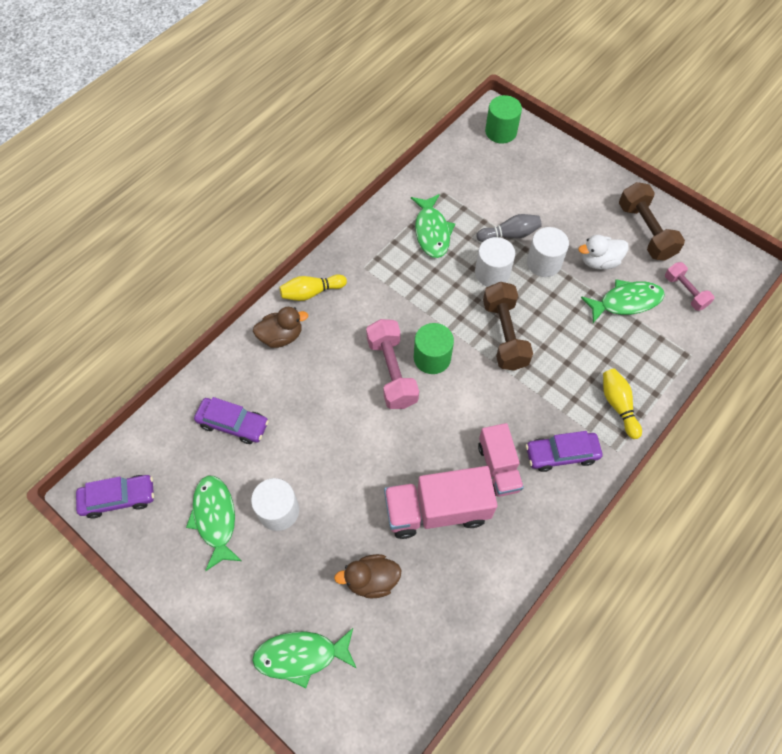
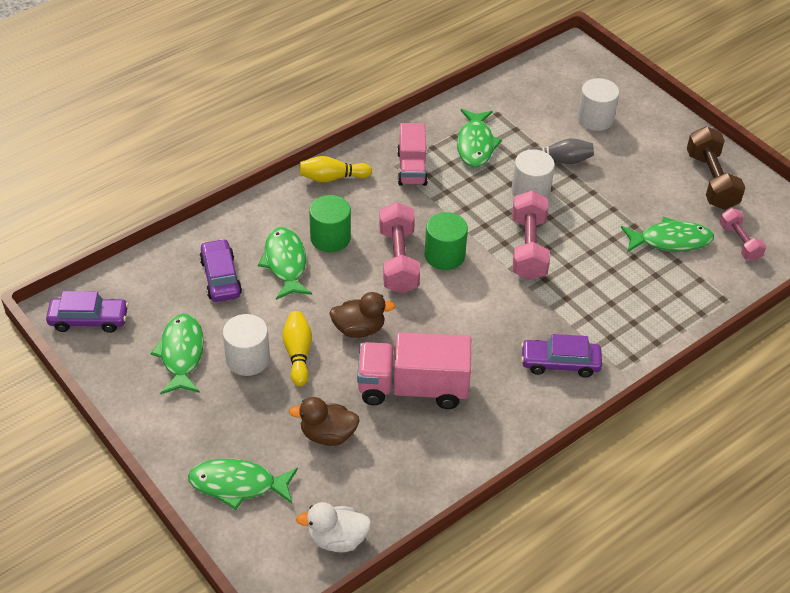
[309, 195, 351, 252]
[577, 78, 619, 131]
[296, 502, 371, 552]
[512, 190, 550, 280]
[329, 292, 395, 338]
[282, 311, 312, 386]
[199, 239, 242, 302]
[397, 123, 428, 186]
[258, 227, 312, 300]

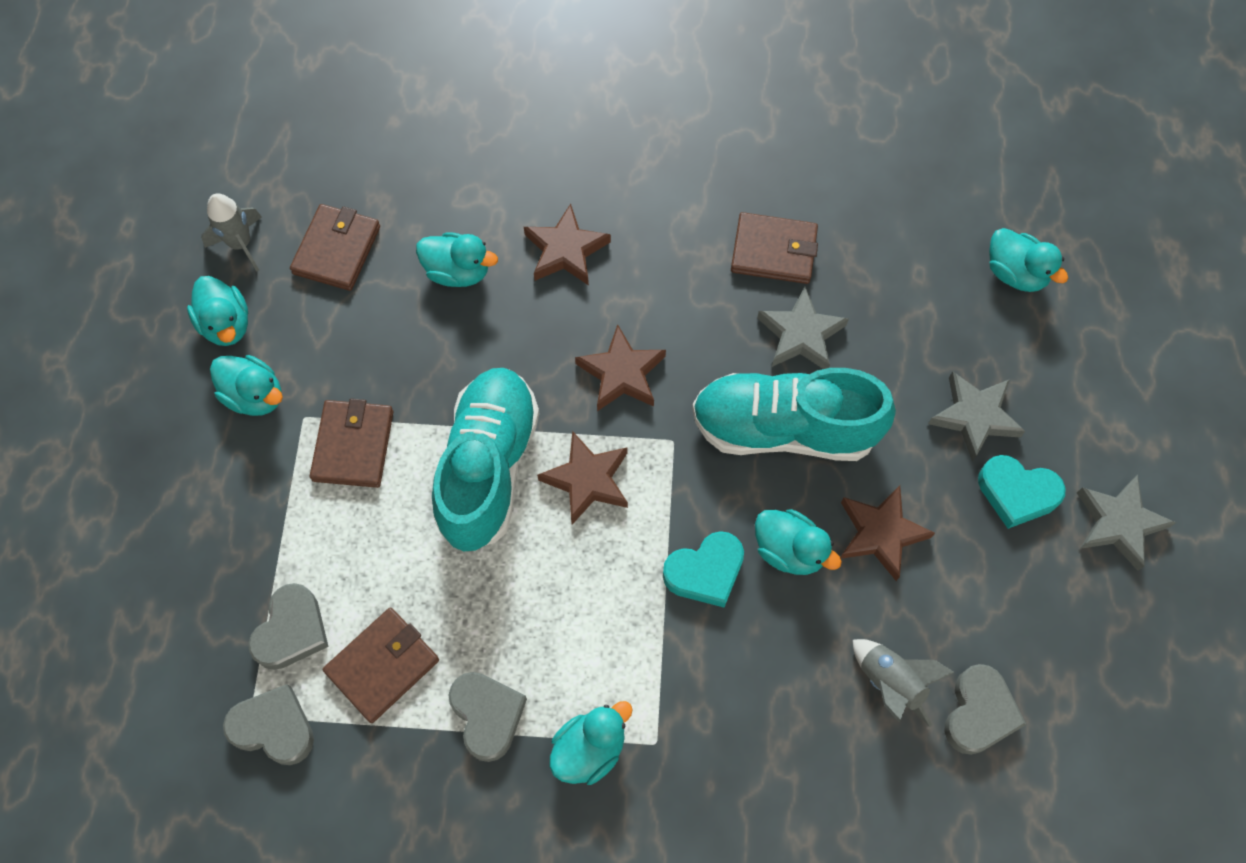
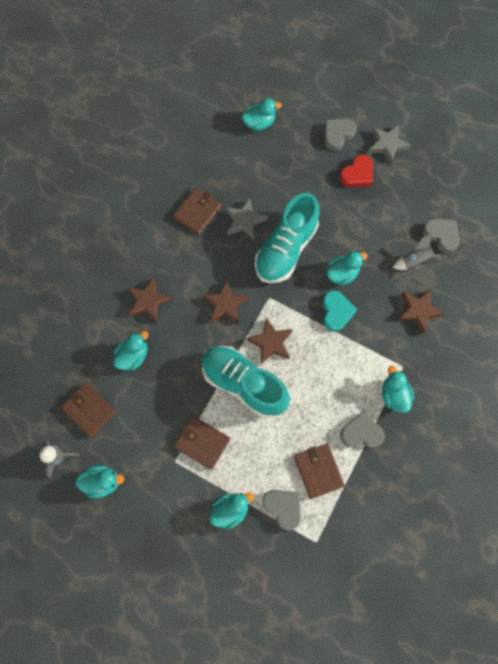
[209, 492, 254, 530]
[928, 371, 1025, 462] (first image)
[340, 154, 373, 187]
[397, 289, 445, 334]
[324, 118, 357, 151]

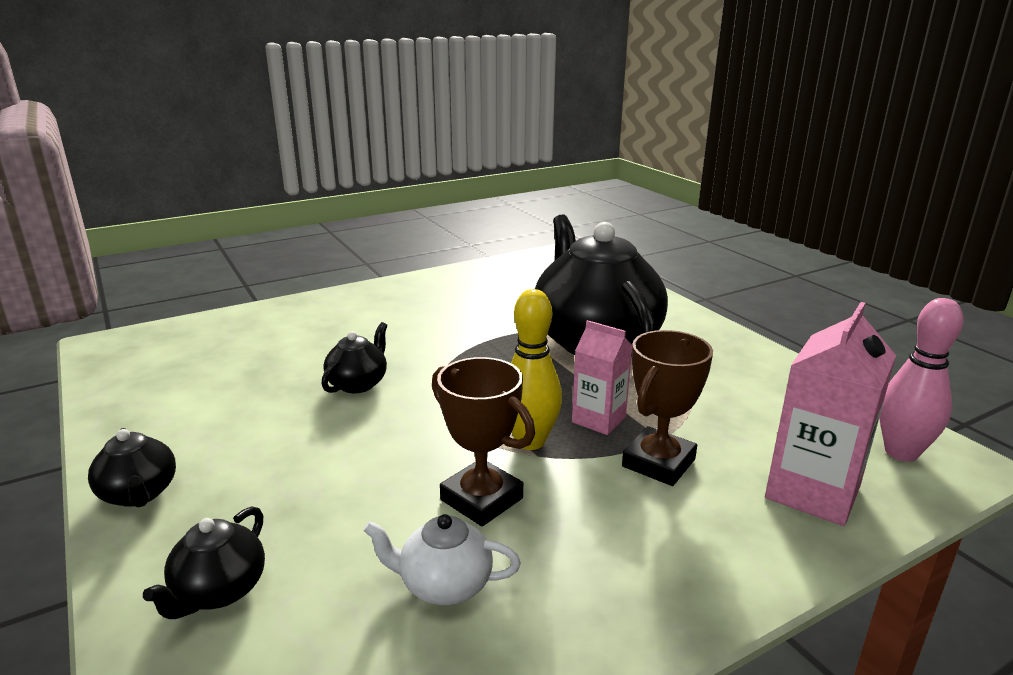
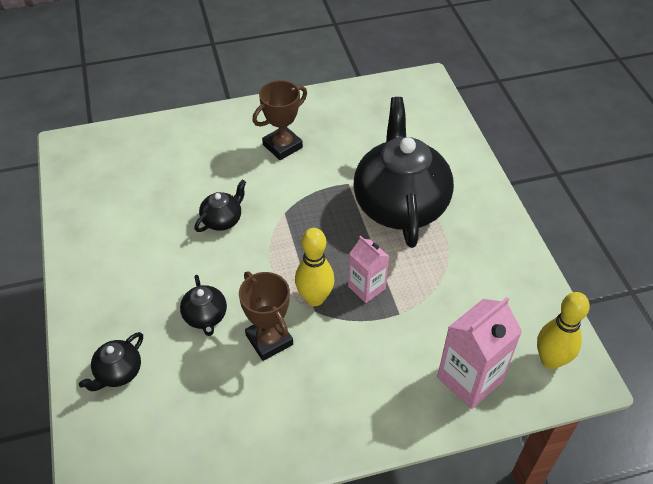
[537, 292, 590, 369]
[252, 80, 307, 160]
[180, 275, 227, 336]
[363, 514, 521, 605] (first image)

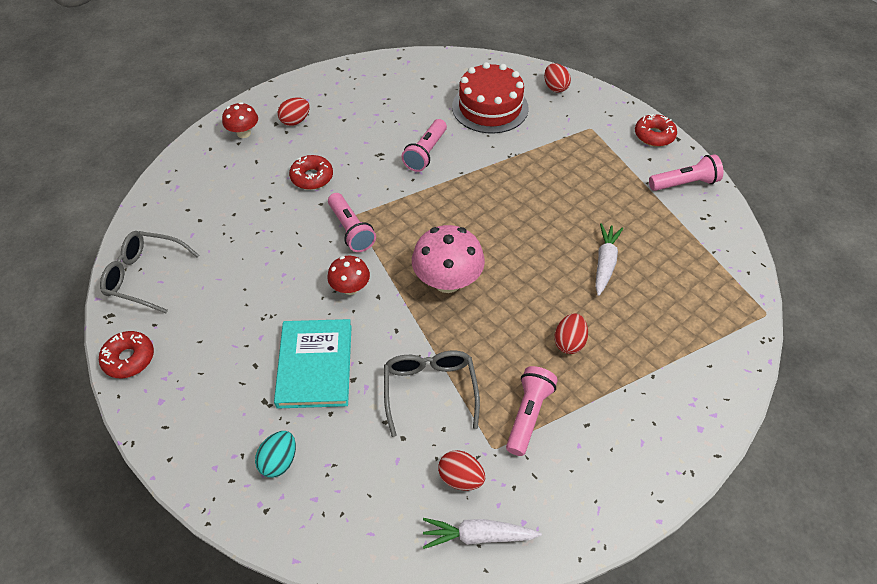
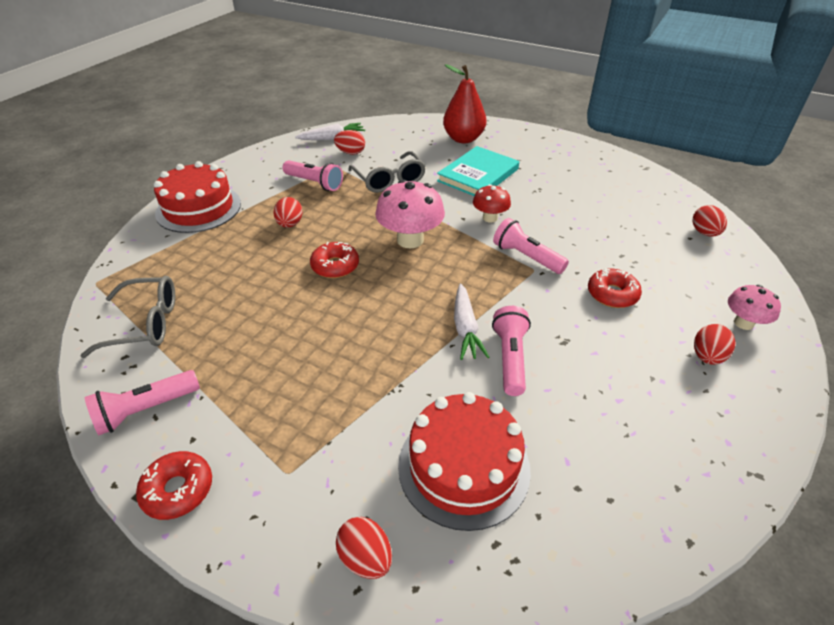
[728, 285, 781, 330]
[454, 284, 489, 360]
[80, 276, 175, 358]
[437, 146, 519, 196]
[310, 242, 359, 278]
[283, 160, 343, 191]
[443, 64, 486, 143]
[154, 161, 241, 233]
[693, 205, 727, 237]

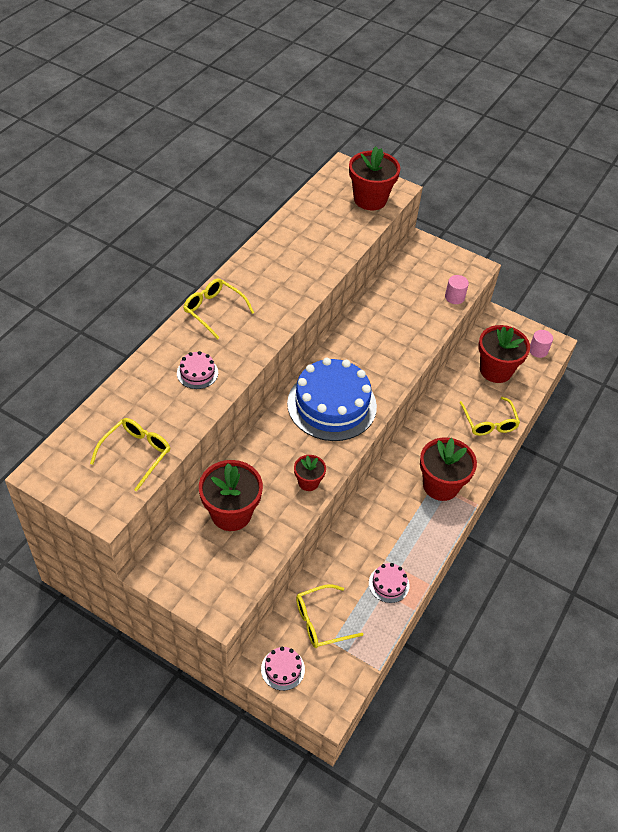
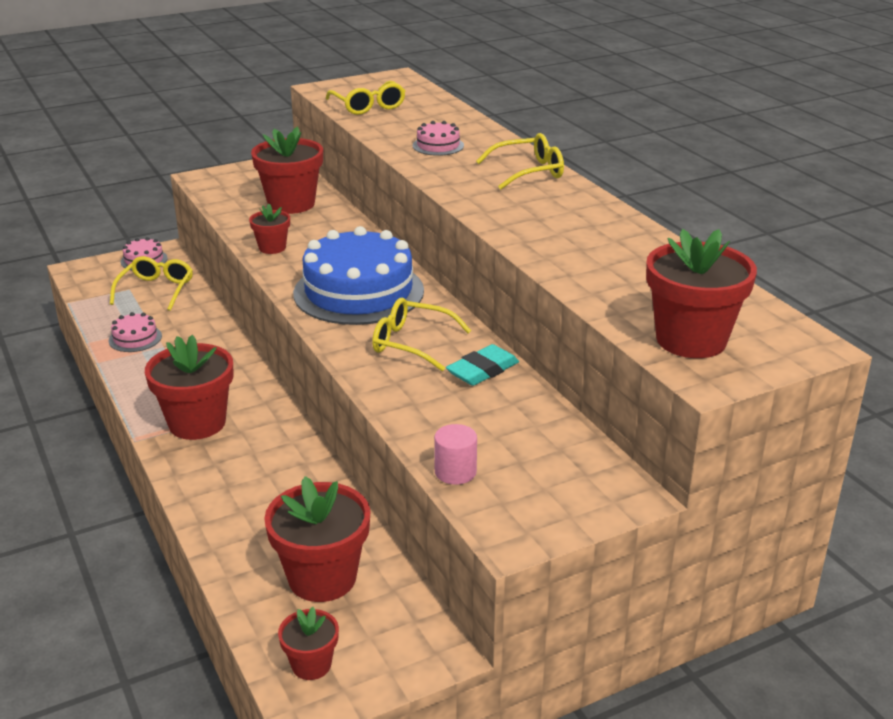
[278, 607, 339, 680]
[372, 298, 471, 371]
[446, 344, 519, 386]

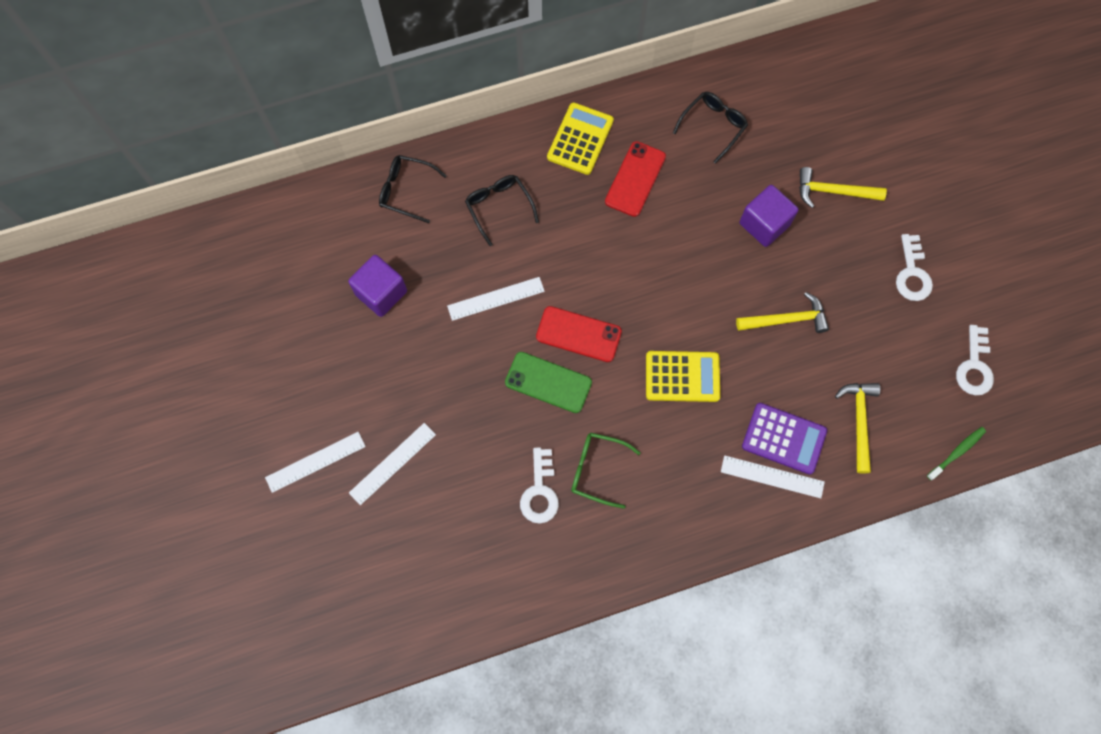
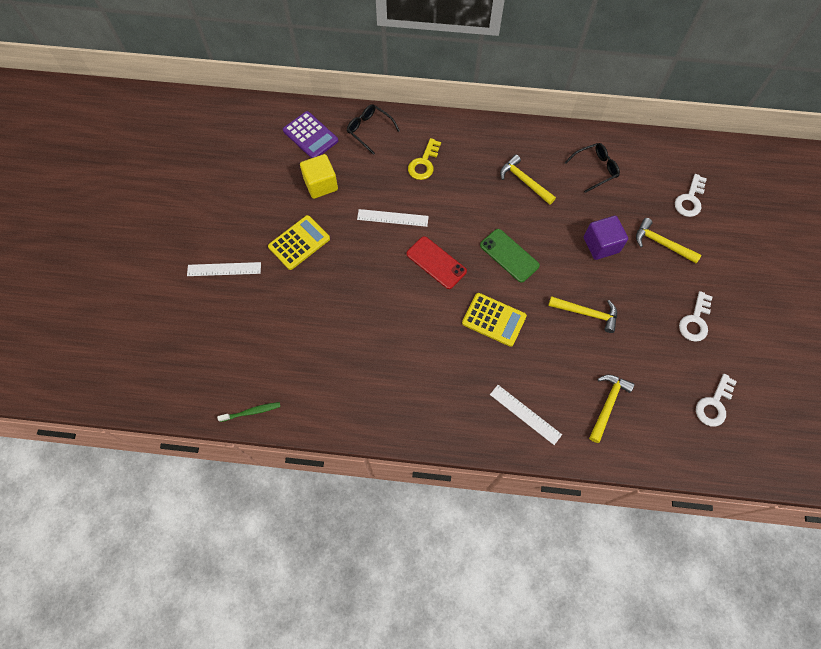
[268, 215, 330, 270]
[500, 155, 556, 205]
[408, 138, 441, 180]
[300, 154, 338, 199]
[480, 229, 540, 283]
[283, 111, 338, 158]
[349, 423, 436, 505] (first image)
[217, 402, 281, 422]
[571, 432, 641, 509] (first image)
[675, 174, 707, 217]

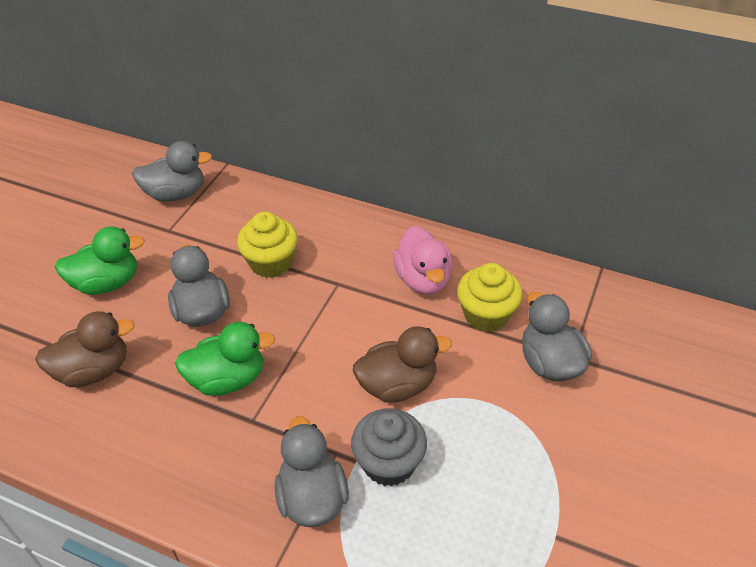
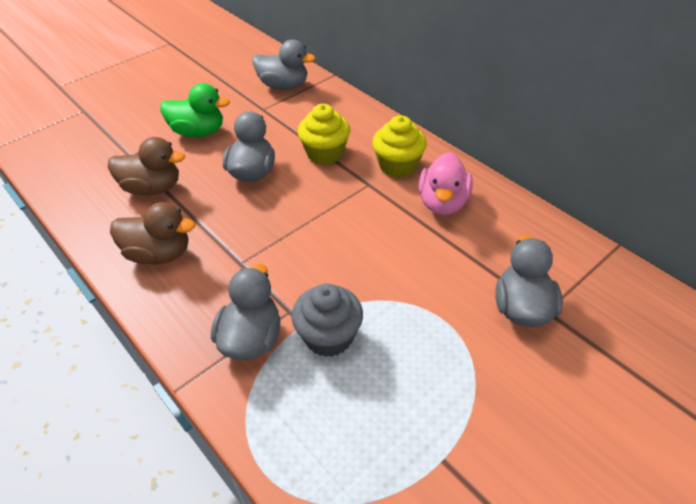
[372, 115, 427, 178]
[175, 322, 275, 396] (first image)
[110, 202, 195, 265]

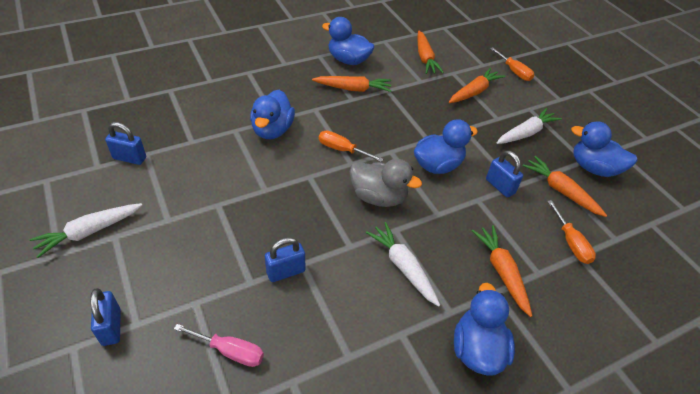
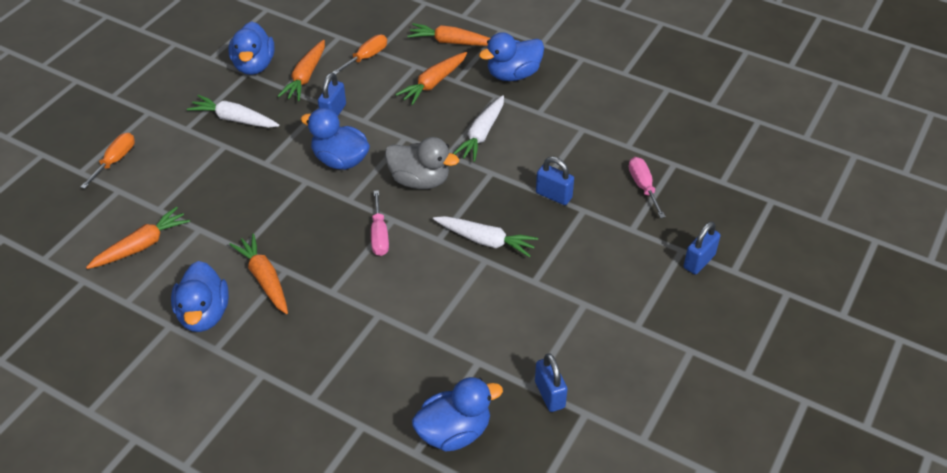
[408, 23, 490, 46]
[412, 377, 503, 452]
[371, 190, 389, 256]
[385, 137, 459, 189]
[433, 216, 538, 257]

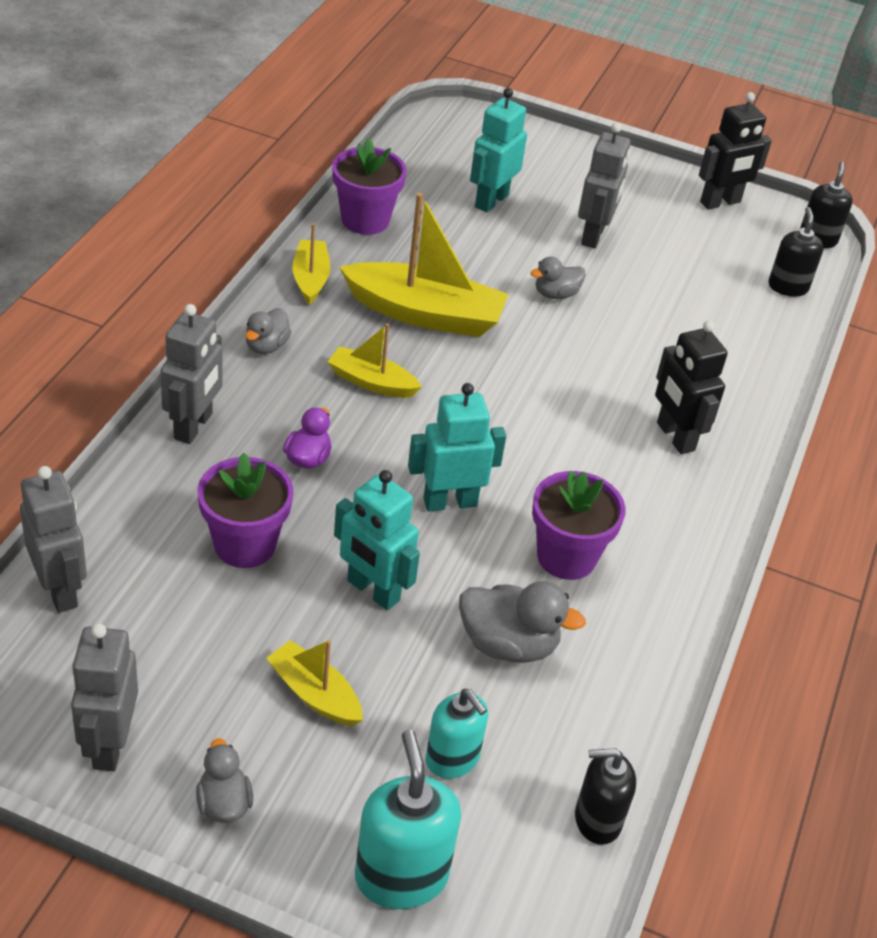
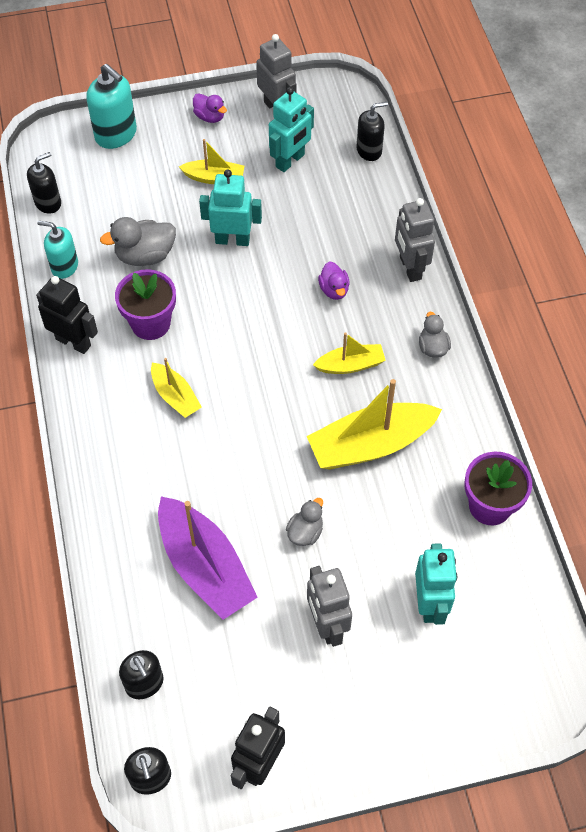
[151, 358, 202, 418]
[36, 276, 98, 354]
[269, 87, 314, 172]
[198, 453, 293, 568] (first image)
[356, 102, 388, 161]
[37, 221, 78, 279]
[193, 93, 227, 123]
[158, 496, 258, 620]

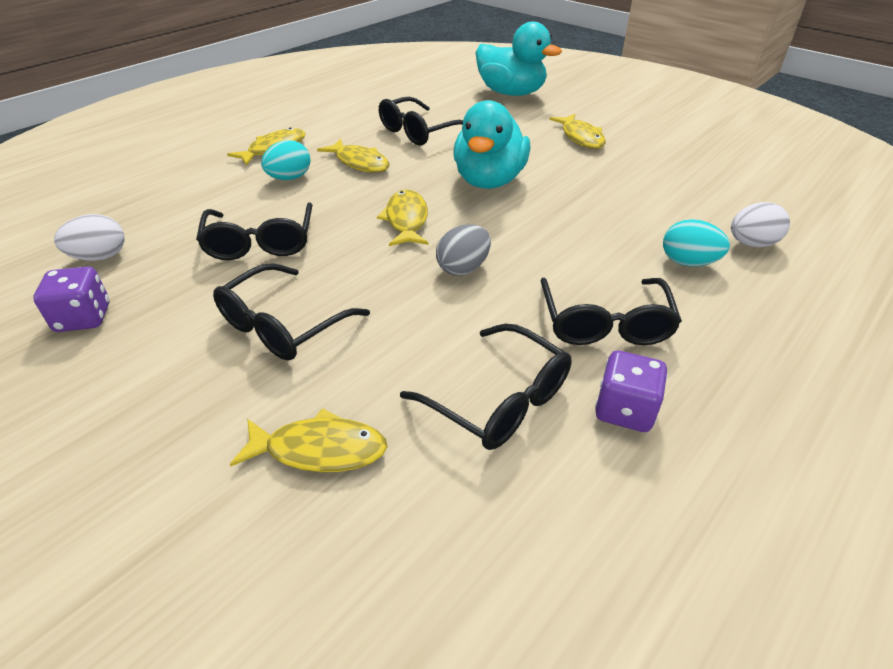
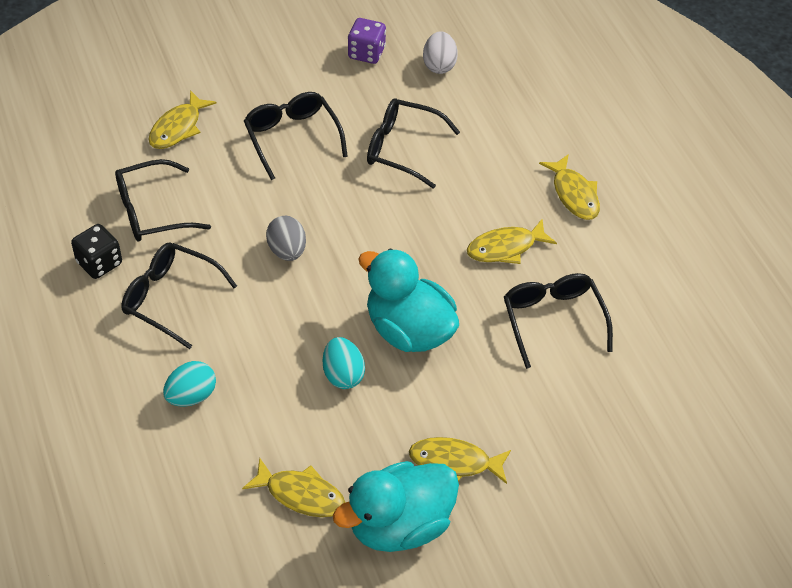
[333, 461, 459, 552]
[323, 337, 365, 389]
[242, 457, 346, 517]
[731, 202, 790, 247] (first image)
[71, 224, 122, 279]

